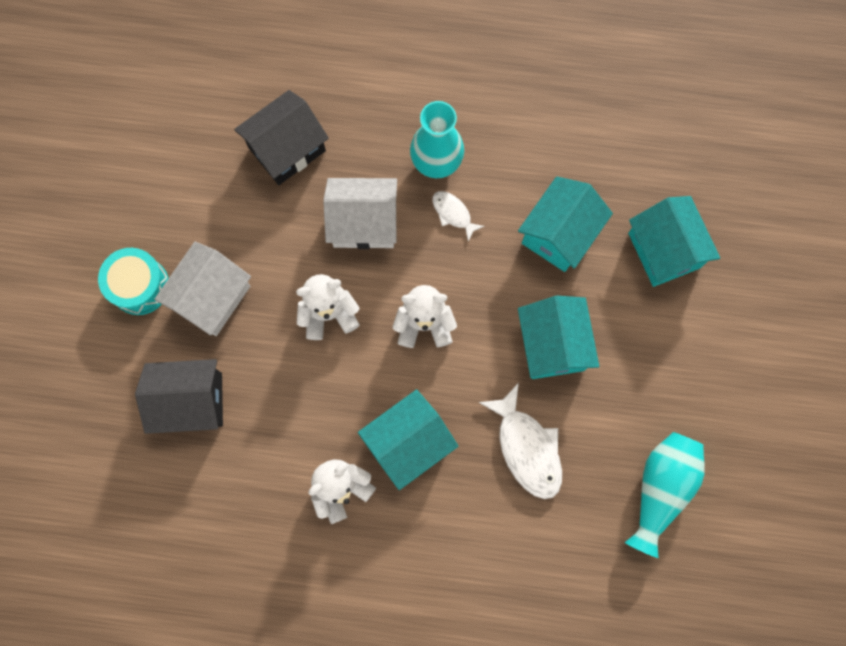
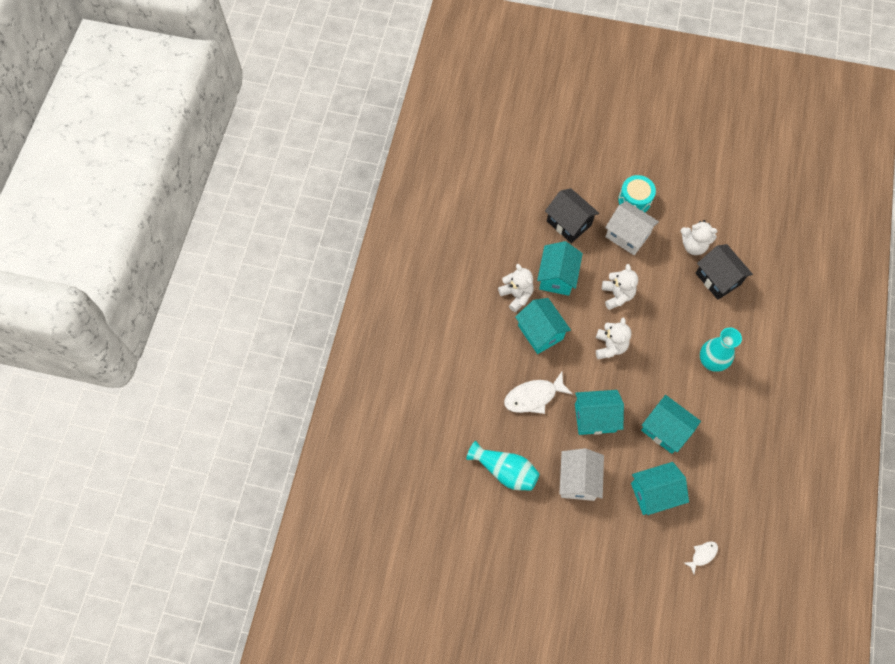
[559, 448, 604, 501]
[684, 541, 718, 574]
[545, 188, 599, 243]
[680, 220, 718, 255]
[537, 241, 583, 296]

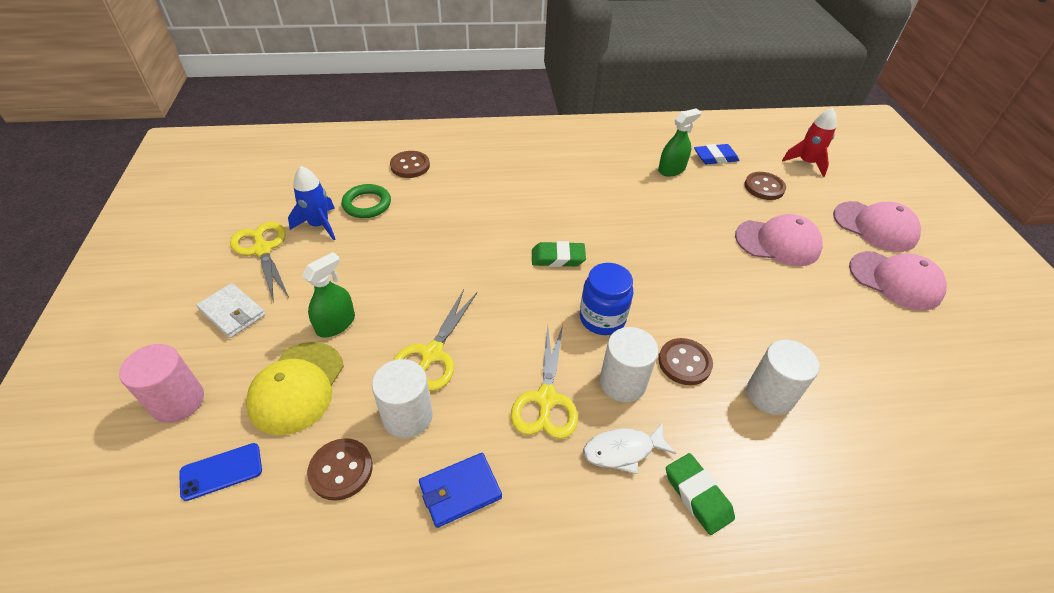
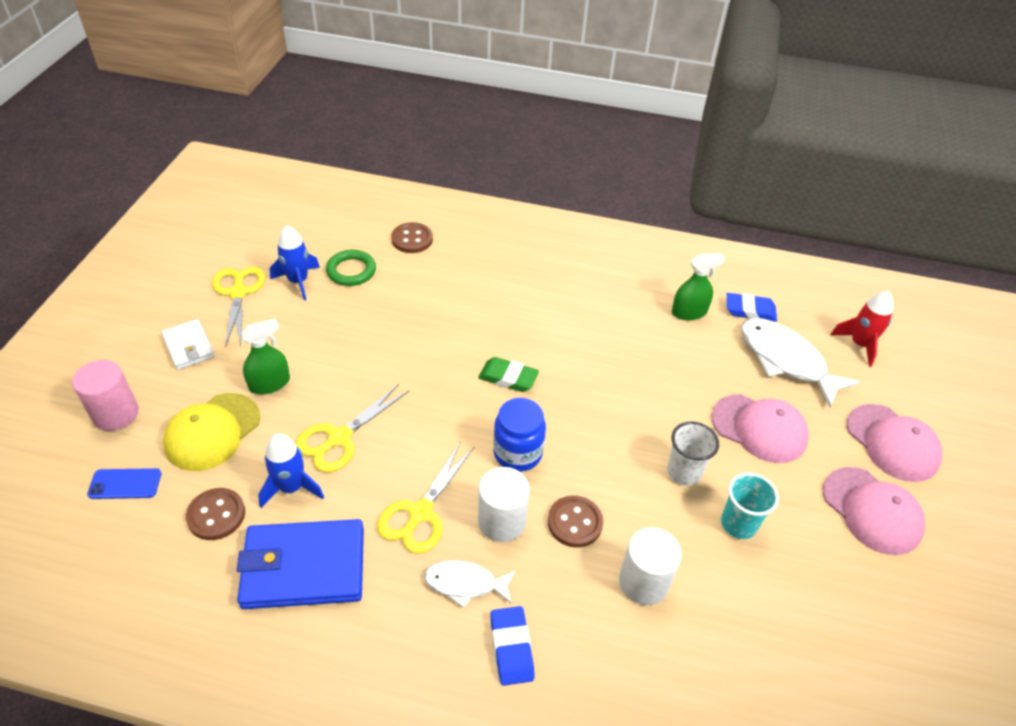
[741, 318, 860, 408]
[258, 433, 324, 508]
[237, 519, 364, 609]
[490, 606, 535, 686]
[667, 421, 719, 486]
[721, 473, 779, 539]

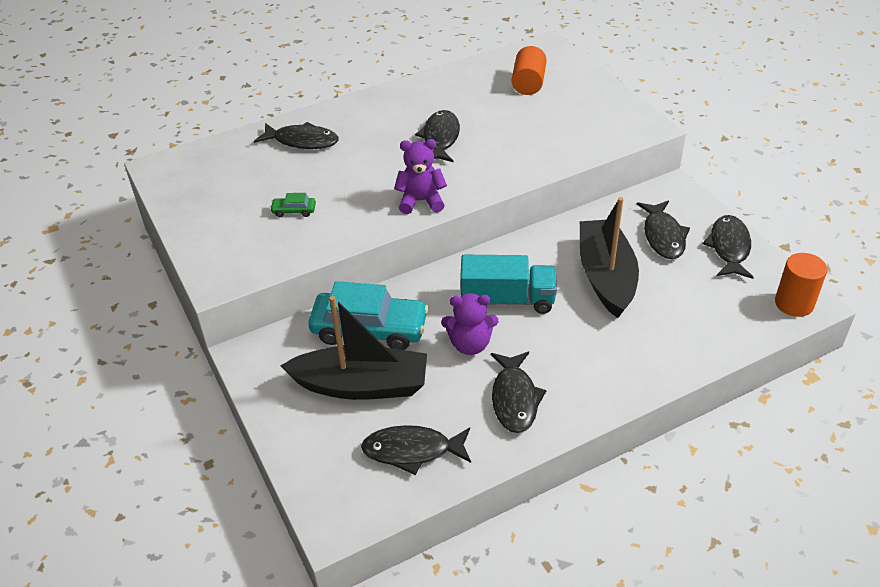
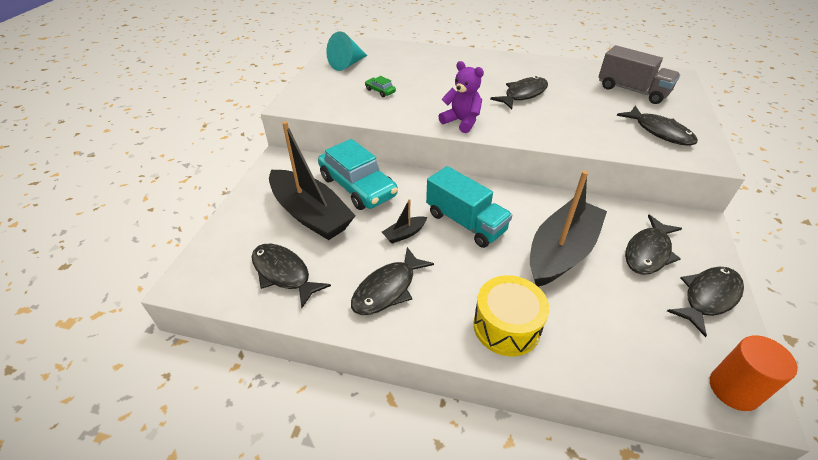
[598, 45, 680, 104]
[617, 106, 698, 146]
[382, 199, 427, 244]
[326, 31, 367, 71]
[473, 275, 549, 356]

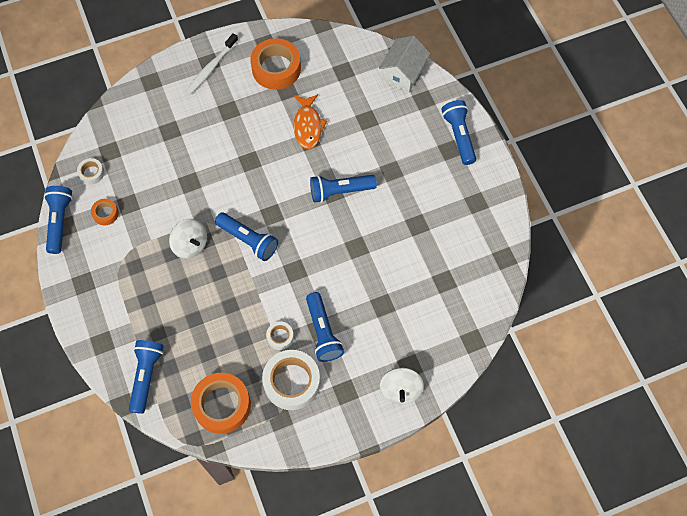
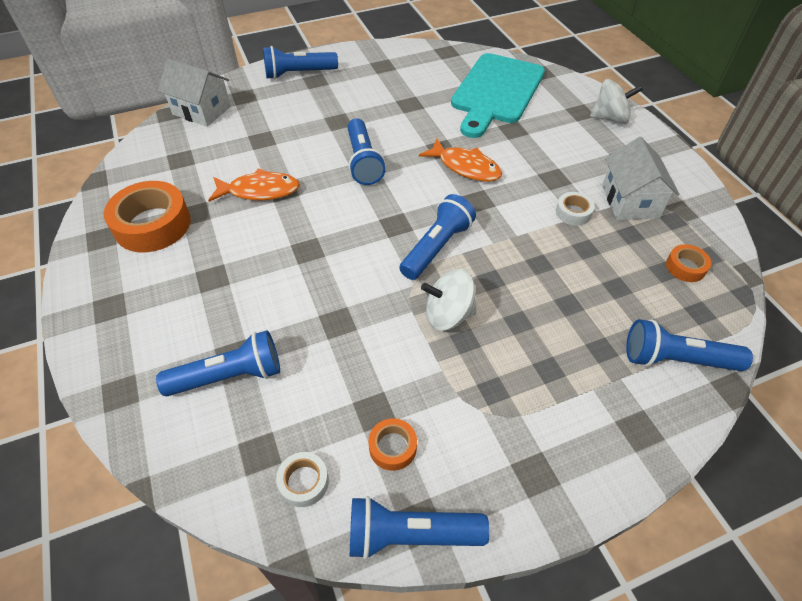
[185, 33, 238, 95] (first image)
[421, 269, 477, 331]
[156, 330, 280, 396]
[602, 137, 680, 220]
[666, 244, 711, 282]
[451, 53, 545, 138]
[419, 138, 502, 182]

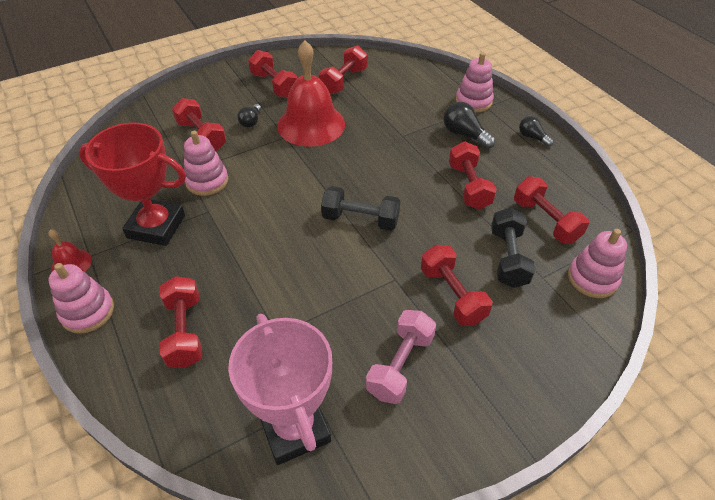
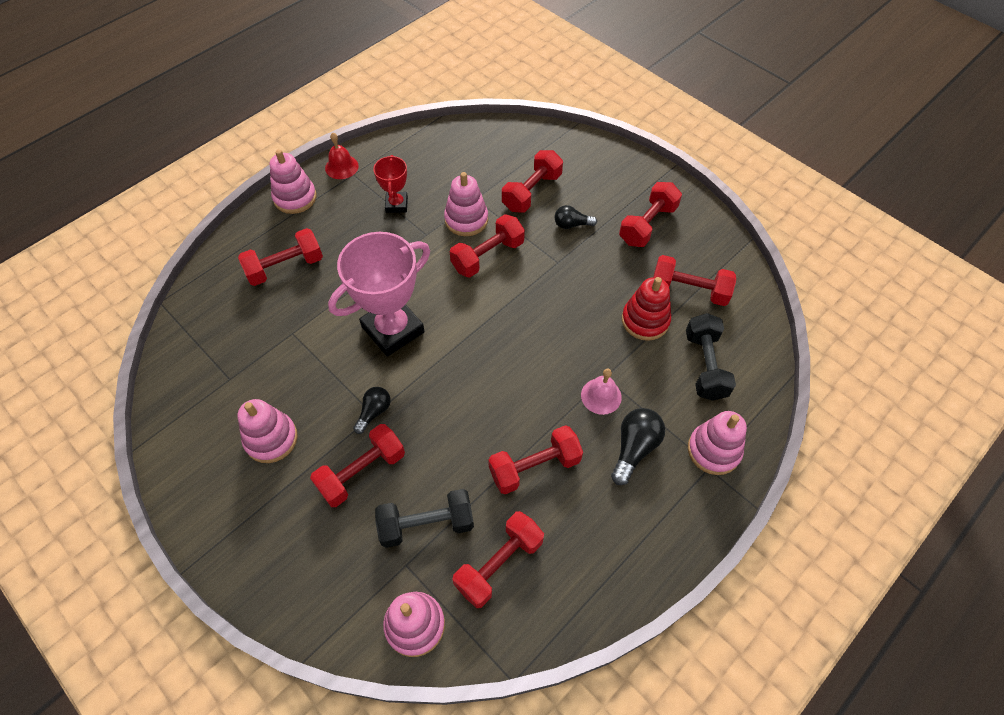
[277, 40, 345, 147] (first image)
[353, 387, 391, 434]
[373, 155, 408, 213]
[686, 313, 736, 401]
[238, 399, 298, 463]
[328, 232, 430, 357]
[450, 214, 525, 277]
[622, 277, 671, 341]
[581, 369, 622, 415]

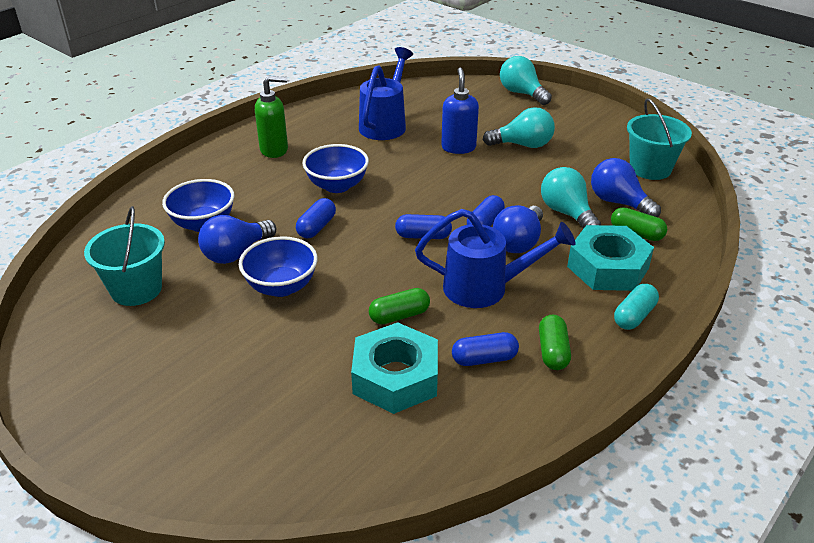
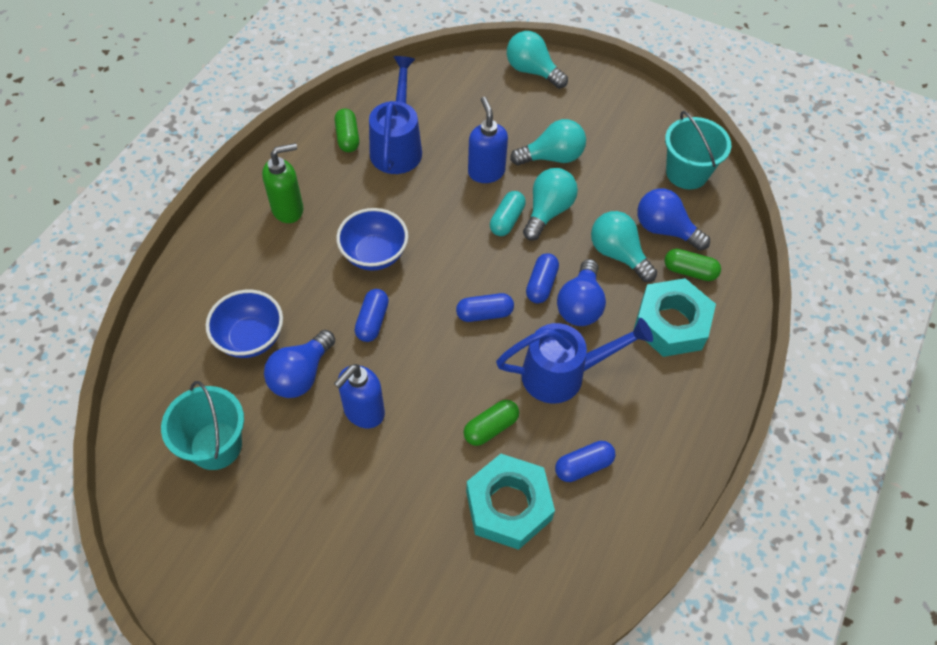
[334, 364, 385, 428]
[490, 191, 526, 236]
[335, 109, 359, 152]
[523, 168, 578, 241]

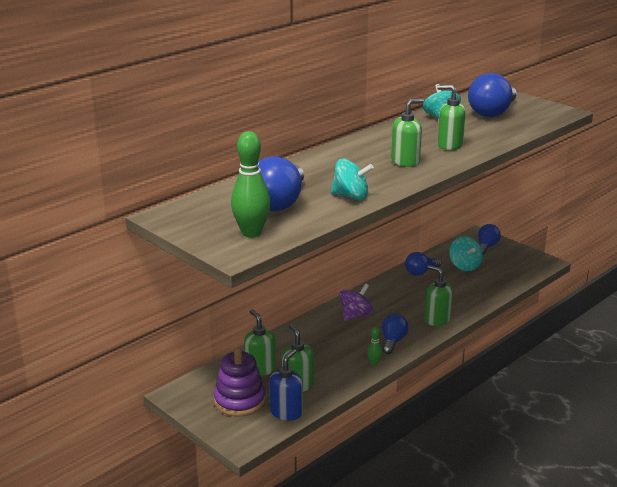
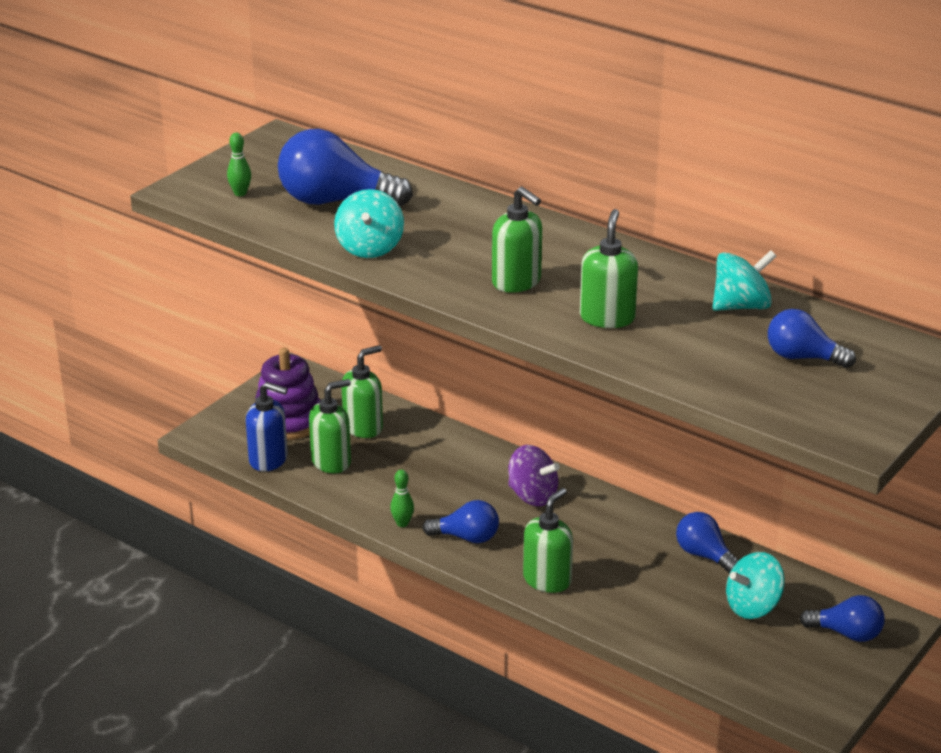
[768, 309, 856, 368]
[227, 133, 251, 196]

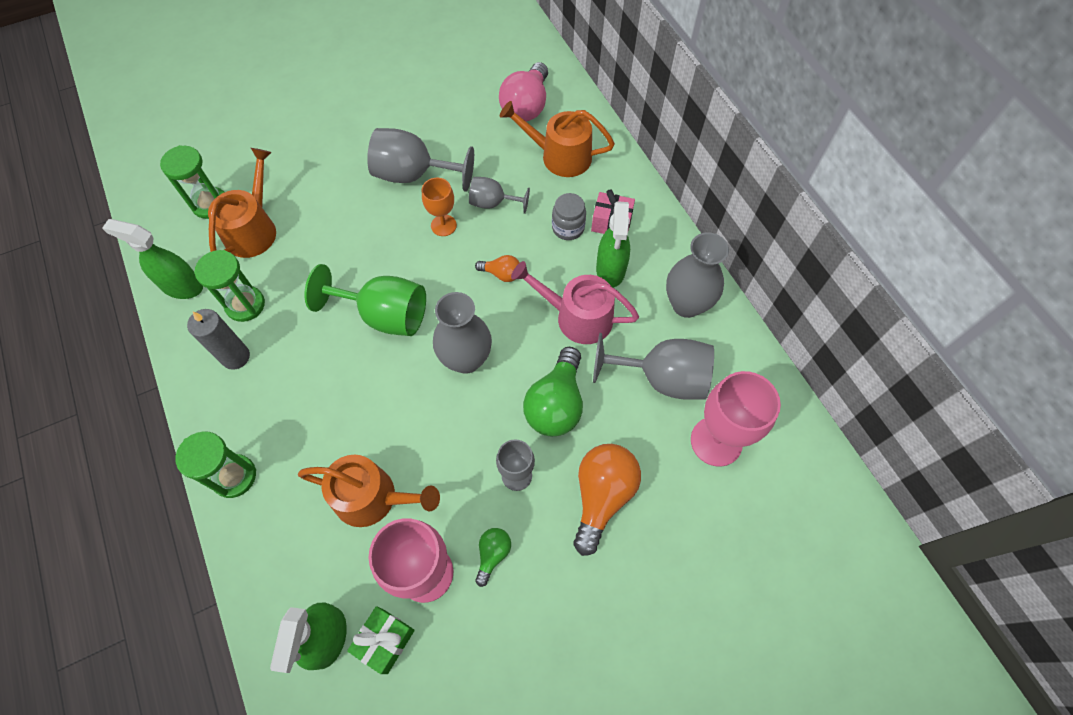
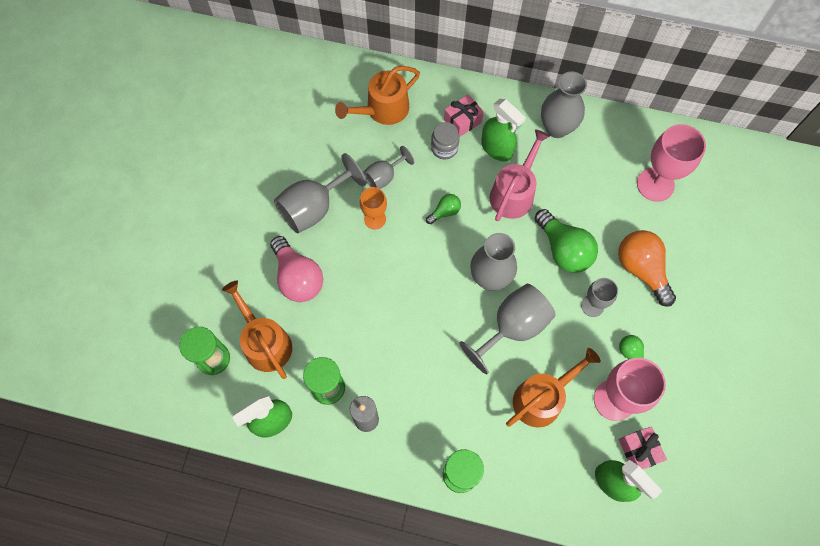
[270, 236, 323, 302]
[426, 194, 461, 224]
[489, 129, 550, 221]
[304, 264, 426, 336] (first image)
[459, 284, 556, 374]
[619, 426, 667, 470]

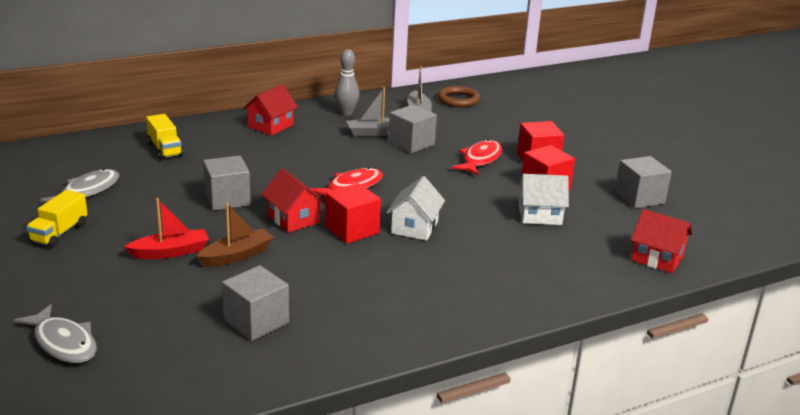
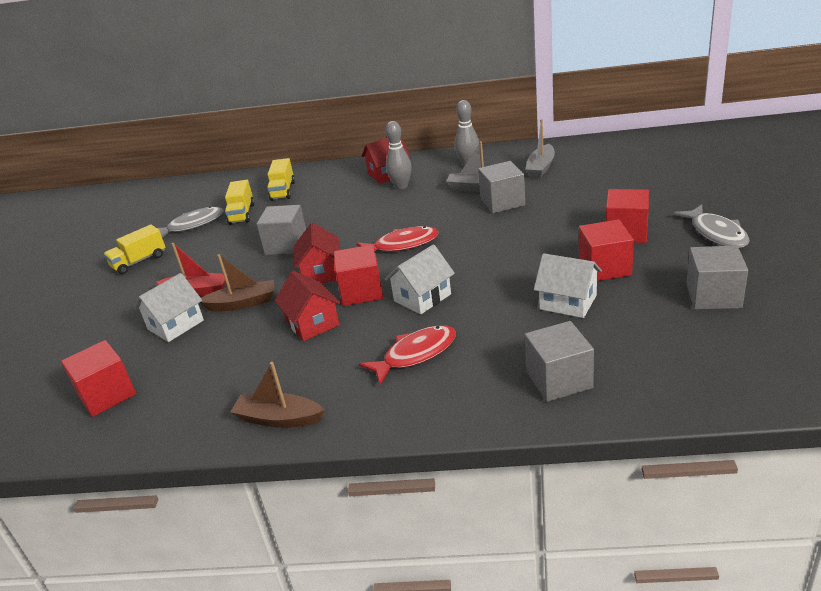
[437, 86, 480, 107] (first image)
[359, 325, 456, 384]
[274, 271, 341, 341]
[524, 321, 594, 402]
[674, 204, 750, 248]
[385, 121, 412, 189]
[225, 180, 254, 225]
[134, 273, 204, 342]
[61, 340, 136, 417]
[230, 362, 325, 428]

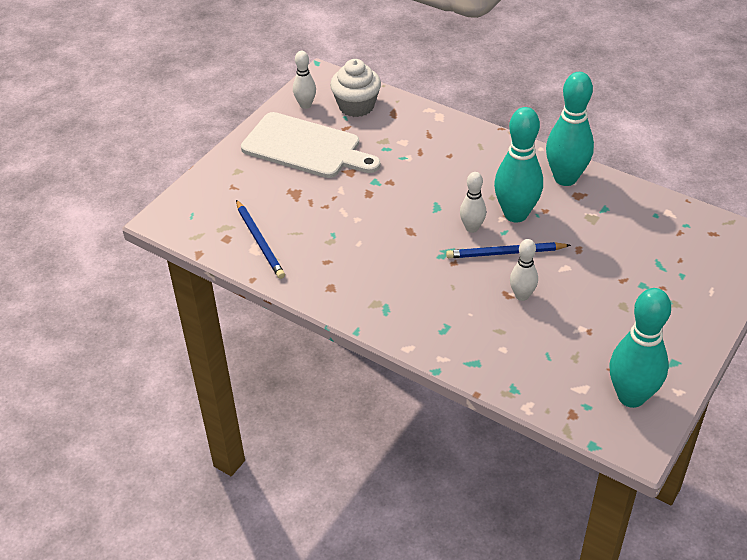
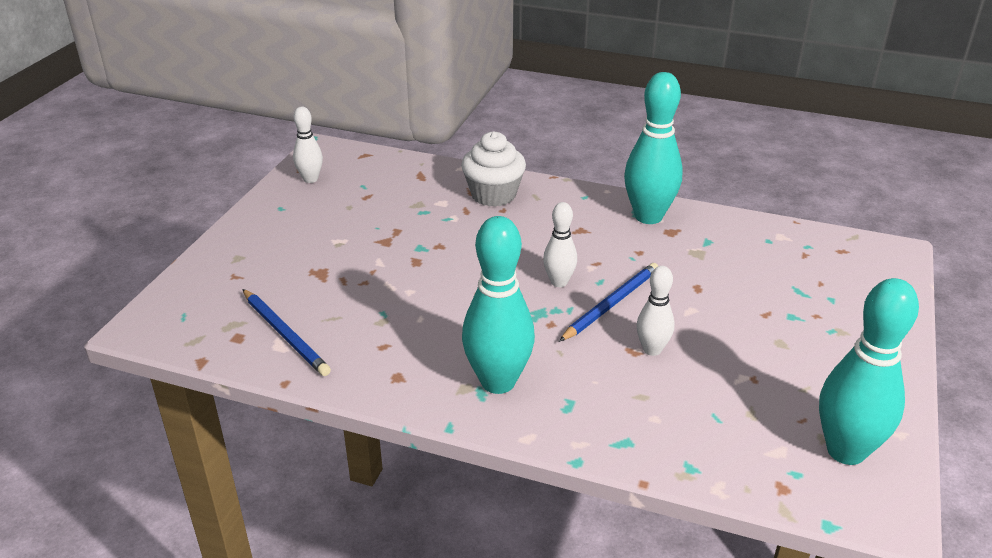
[461, 131, 526, 207]
[462, 216, 535, 394]
[241, 112, 381, 178] (first image)
[559, 263, 658, 342]

